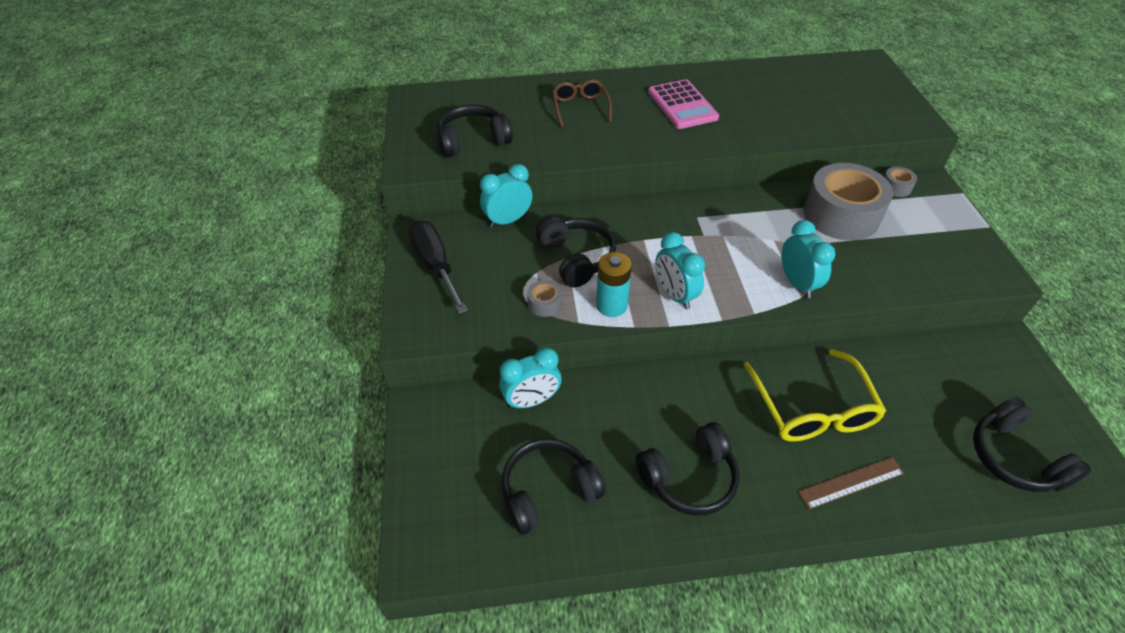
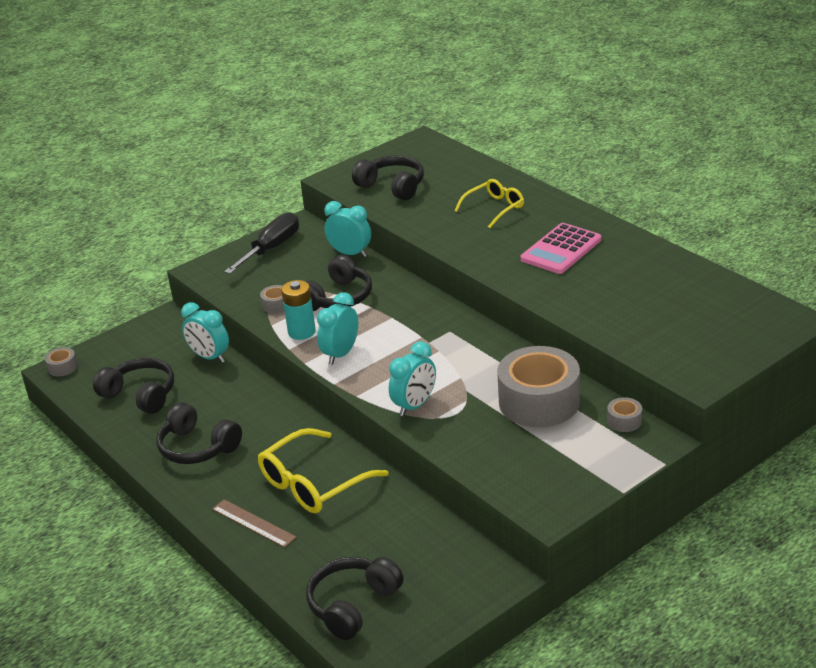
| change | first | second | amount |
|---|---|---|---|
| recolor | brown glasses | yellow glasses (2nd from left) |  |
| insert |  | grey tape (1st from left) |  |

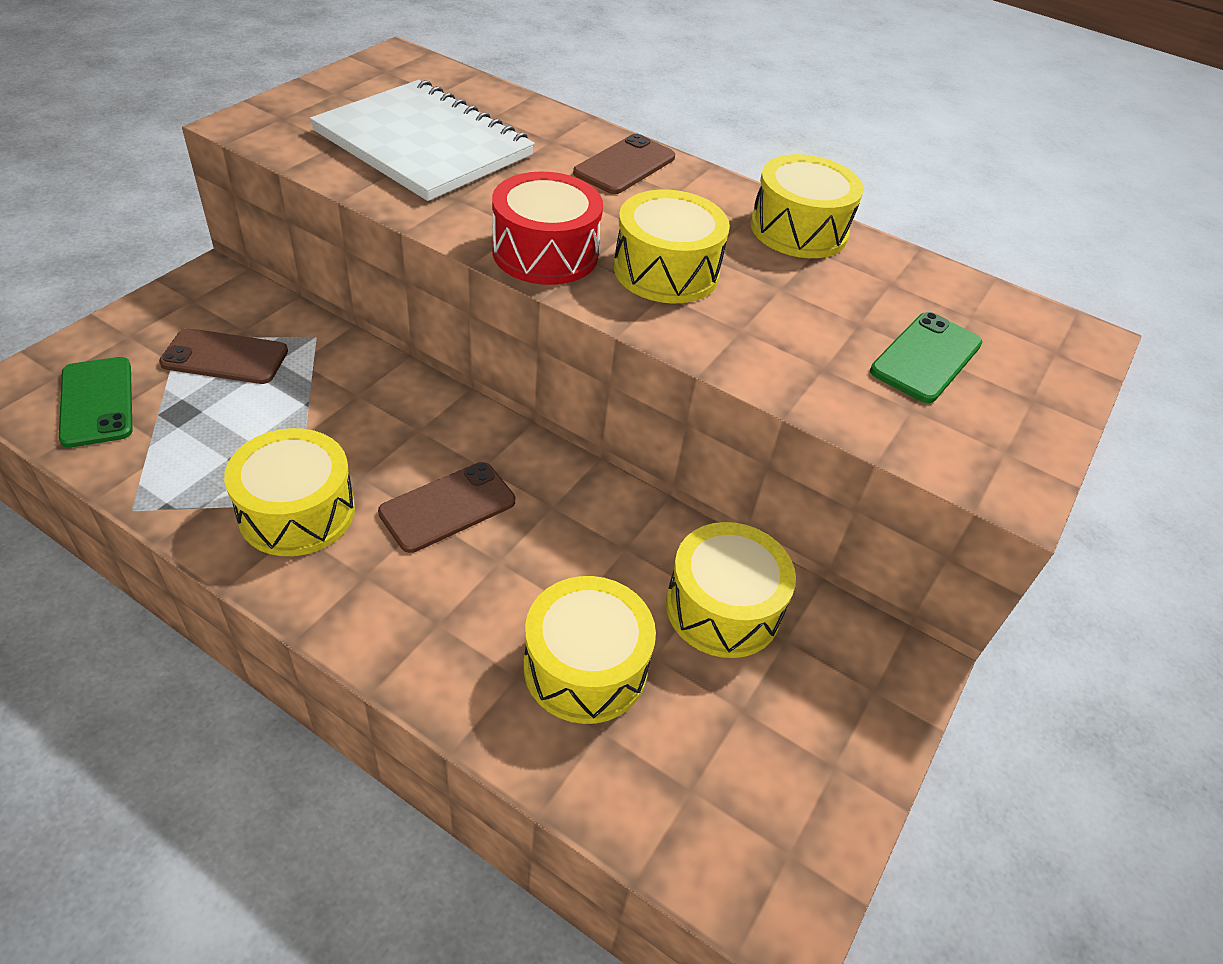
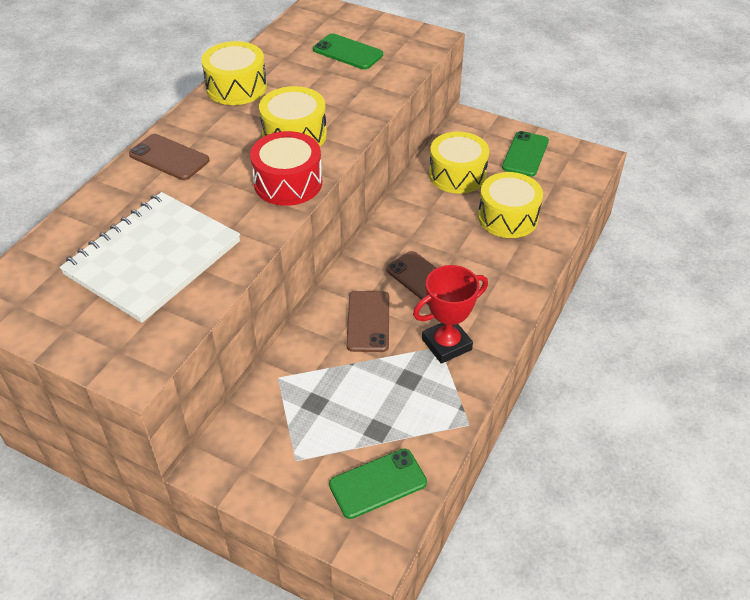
| change | first | second | amount |
|---|---|---|---|
| move | brown phone (1st from left in the first image) | brown phone (2nd from left) |  |
| replace | yellow drum (1st from left) | red trophy |  |
| insert |  | green phone (3rd from left) |  |

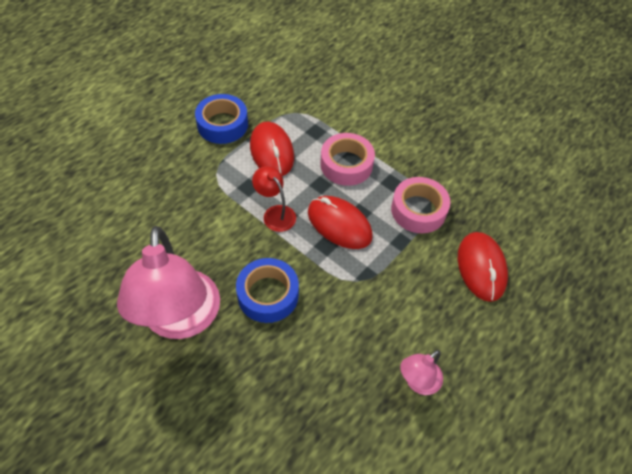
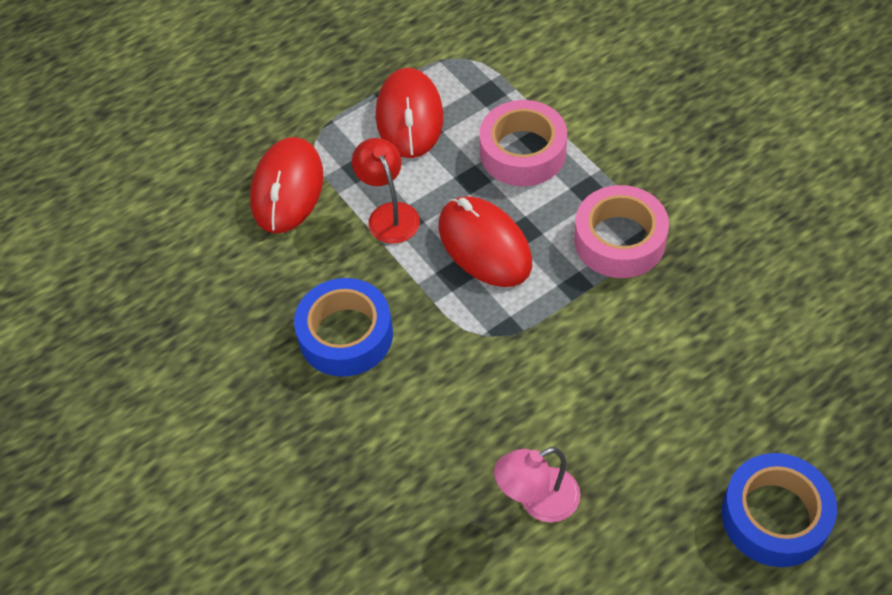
| change | first | second | amount |
|---|---|---|---|
| move | blue tape (1st from left in the first image) | blue tape (2nd from left) |  |
| delete | pink lamp (1st from left) |  |  |
| move | red mouse (3rd from left in the first image) | red mouse (1st from left) |  |

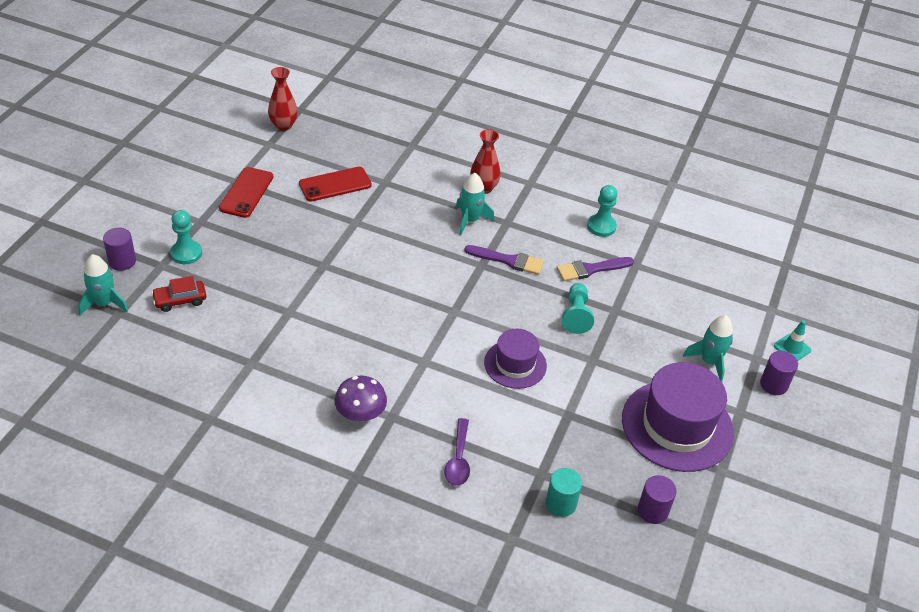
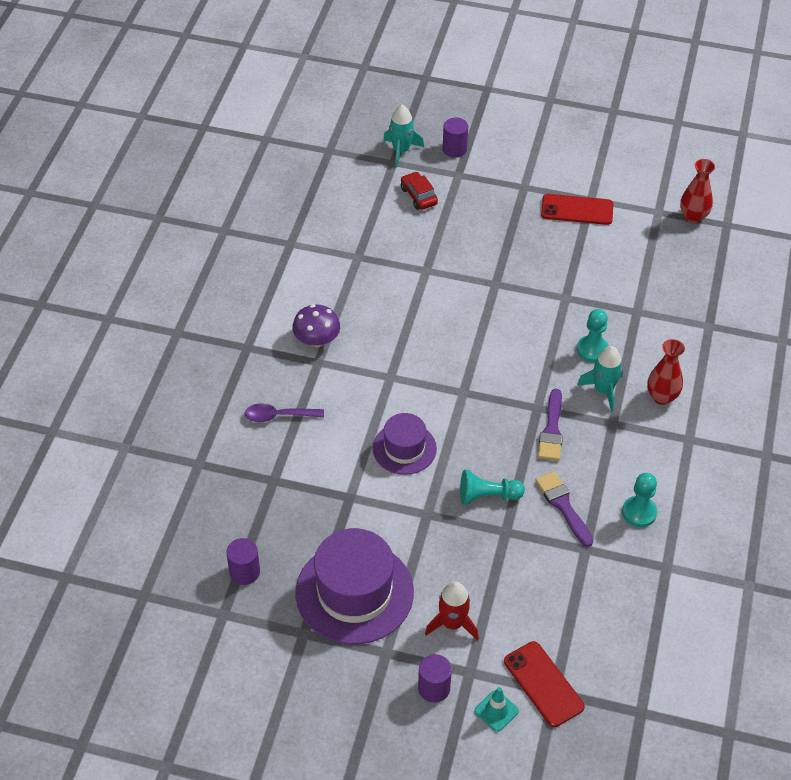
| change | first | second | amount |
|---|---|---|---|
| move | red phone (2nd from left in the first image) | red phone (1st from left) |  |
| move | turquoise pawn (1st from left in the first image) | turquoise pawn (2nd from left) |  |
| recolor | turquoise rocket (3rd from left) | red rocket |  |
| delete | turquoise cylinder |  |  |

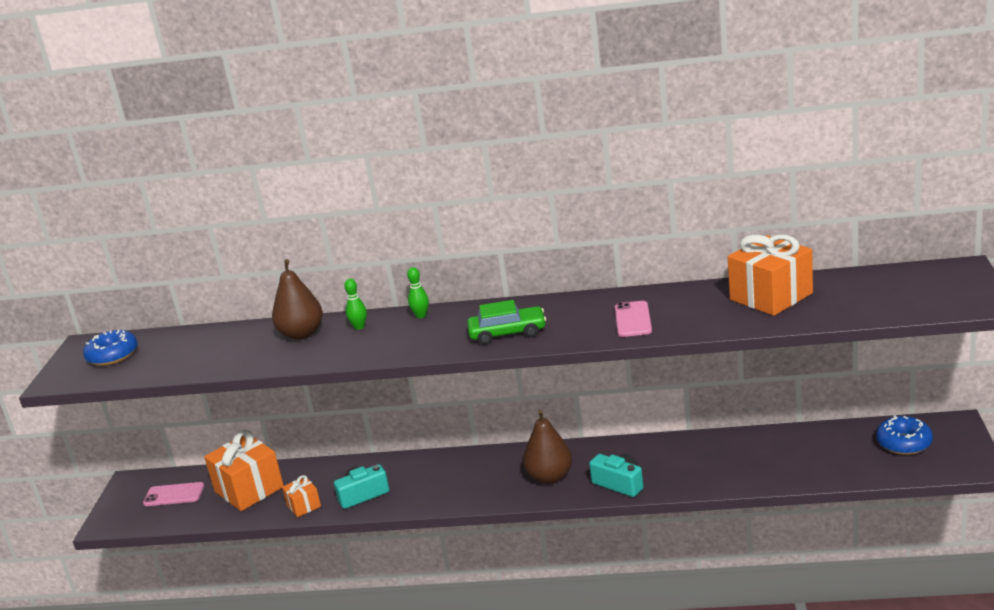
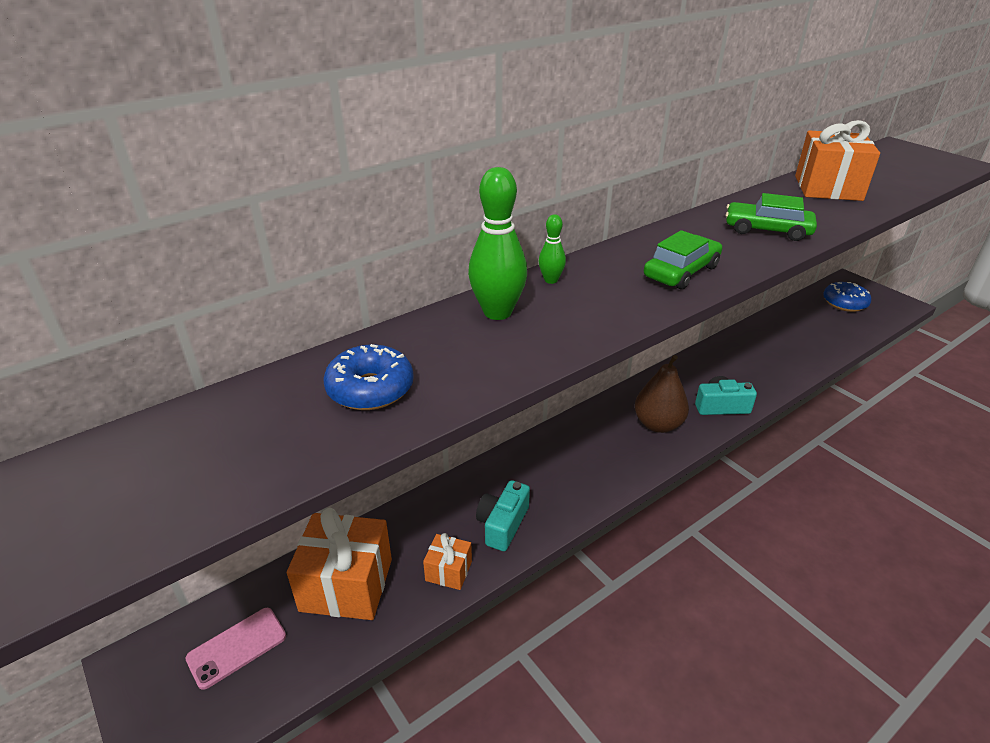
| change | first | second | amount |
|---|---|---|---|
| delete | brown pear (1st from left) |  |  |
| resize | green bowling pin (1st from left) |  | x1.96 |
| replace | pink phone (2nd from left) | green car (2nd from left) |  |
| move | blue donut (1st from left) |  |  |

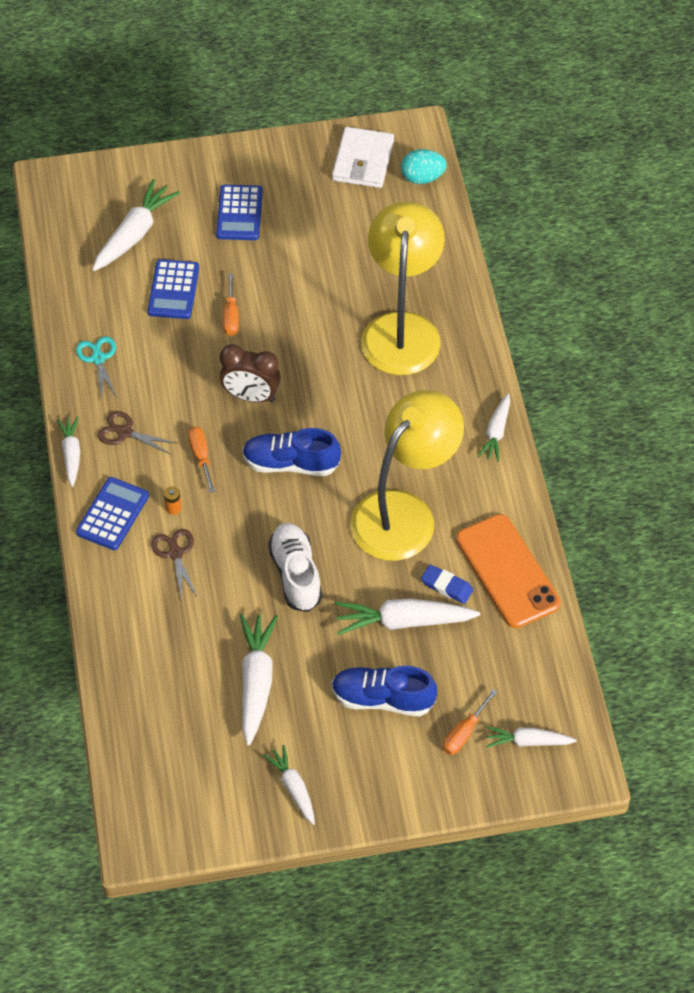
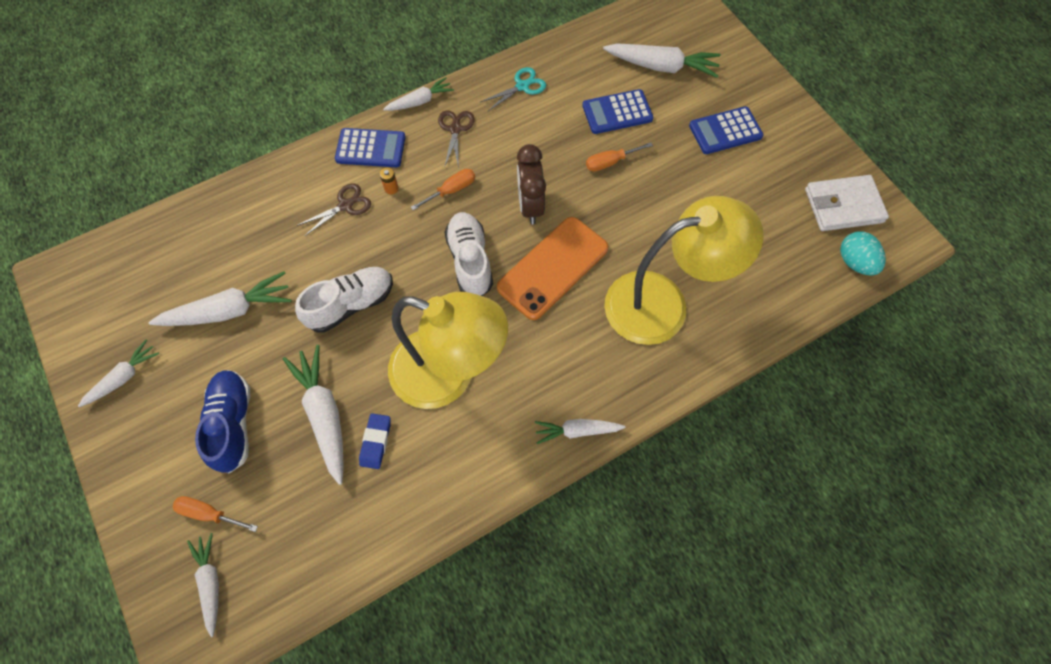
| change | first | second | amount |
|---|---|---|---|
| recolor | blue shoe (1st from left) | white shoe (2nd from left) |  |
| move | orange phone |  |  |

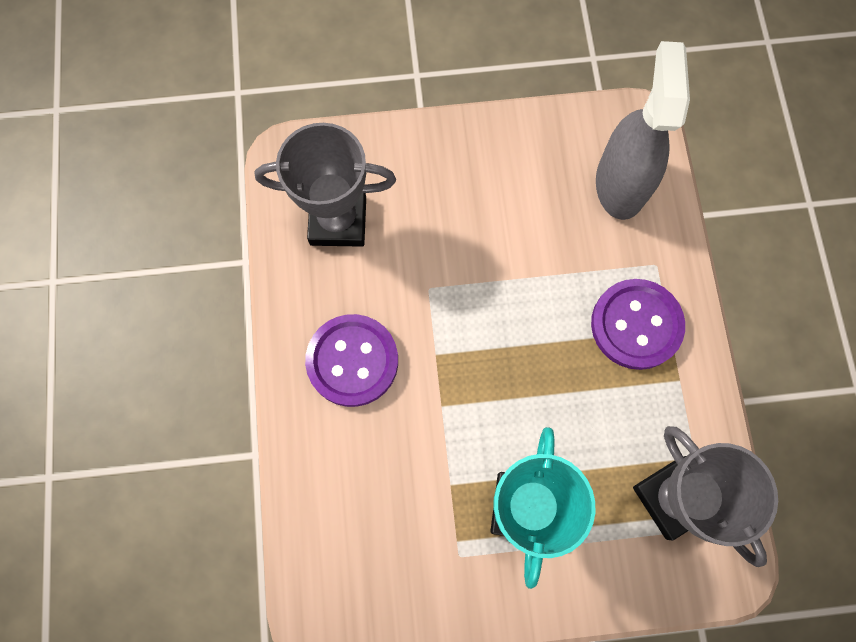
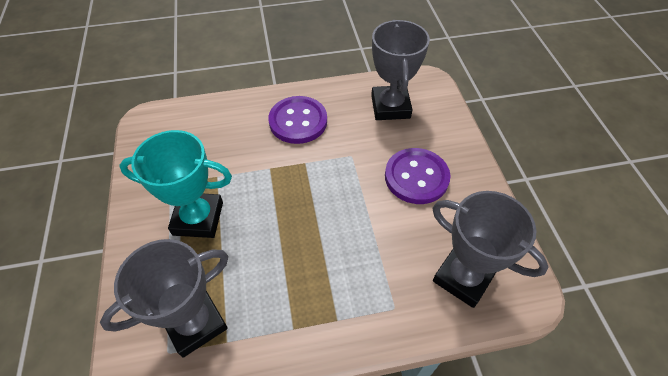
| change | first | second | amount |
|---|---|---|---|
| replace | grey spray bottle | grey trophy (3rd from left) |  |
| move | purple button (2nd from left) |  |  |

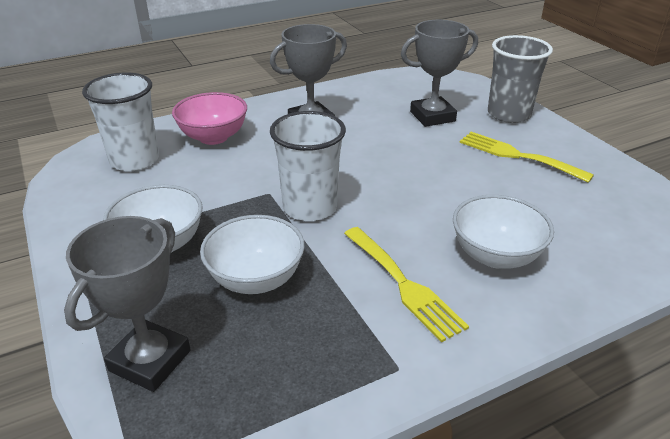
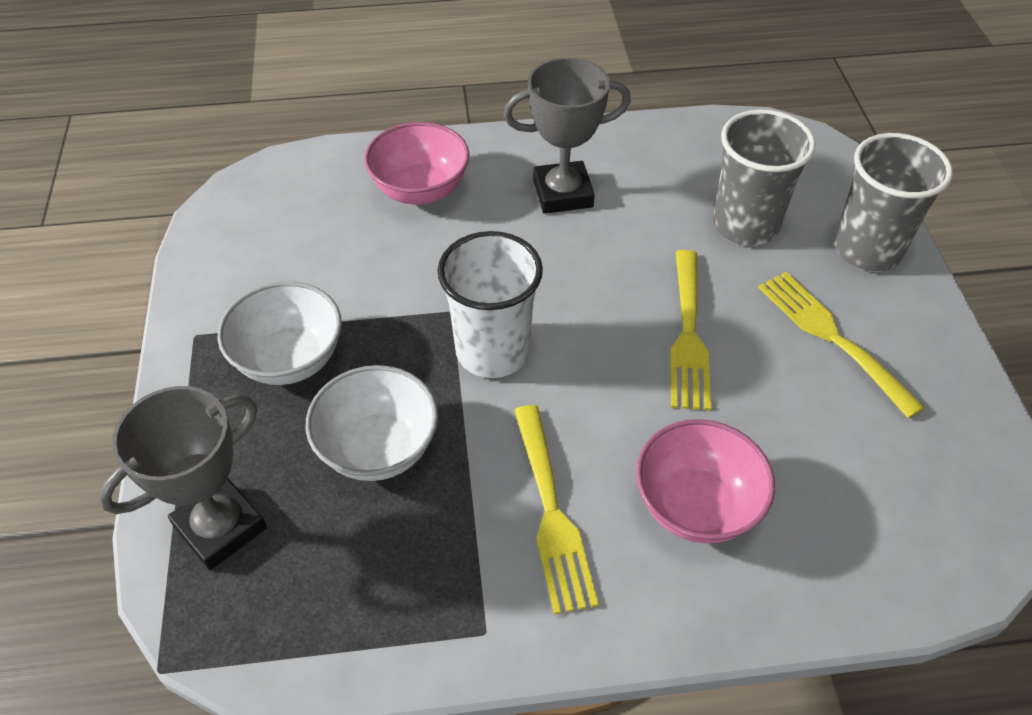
| change | first | second | amount |
|---|---|---|---|
| replace | grey trophy (3rd from left) | grey cup (1st from left) |  |
| delete | white cup (1st from left) |  |  |
| recolor | white bowl (3rd from left) | pink bowl (2nd from left) |  |
| insert |  | yellow fork (2nd from left) |  |

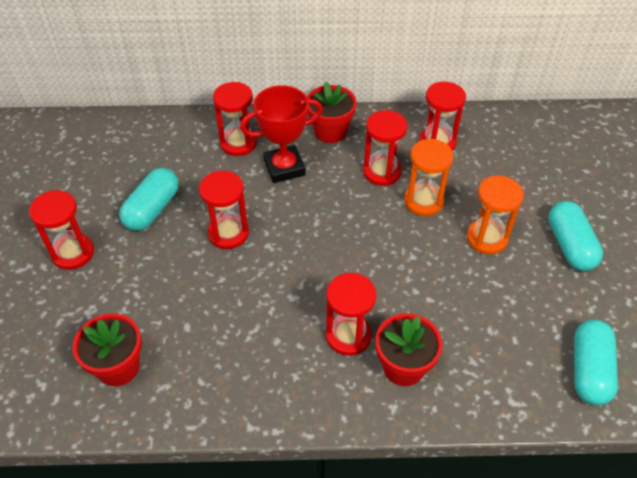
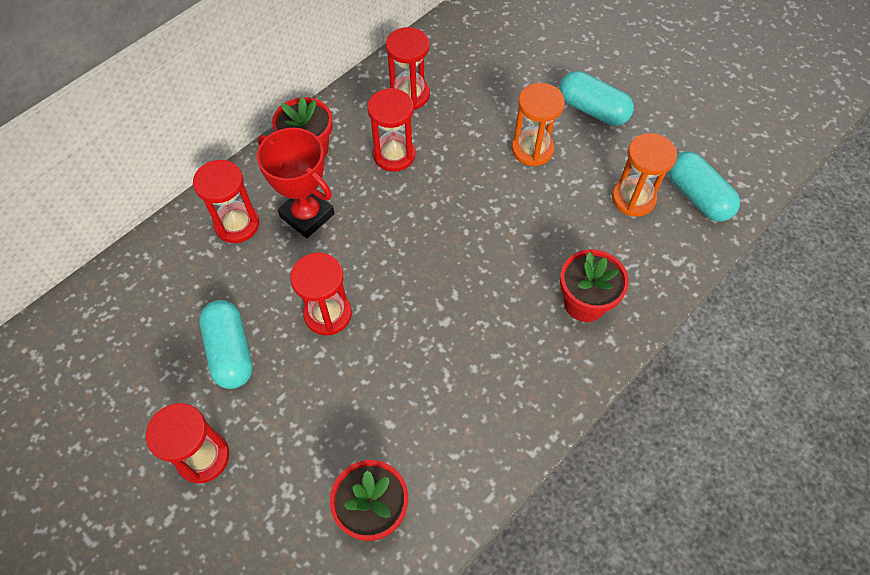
| change | first | second | amount |
|---|---|---|---|
| rotate | red trophy |  | 75 degrees counterclockwise |
| move | orange hourglass (1st from left in the first image) | orange hourglass (2nd from left) |  |
| delete | red hourglass (4th from left) |  |  |

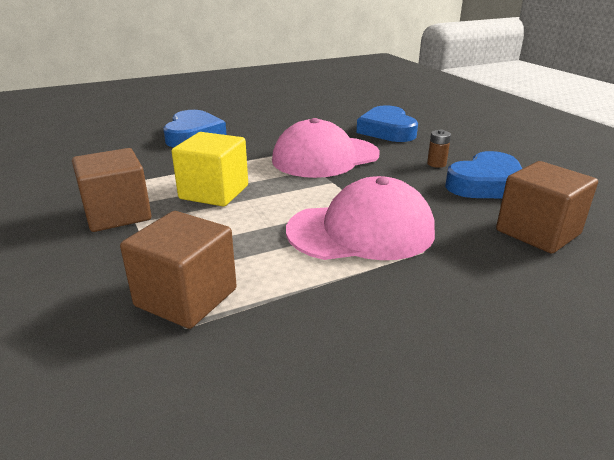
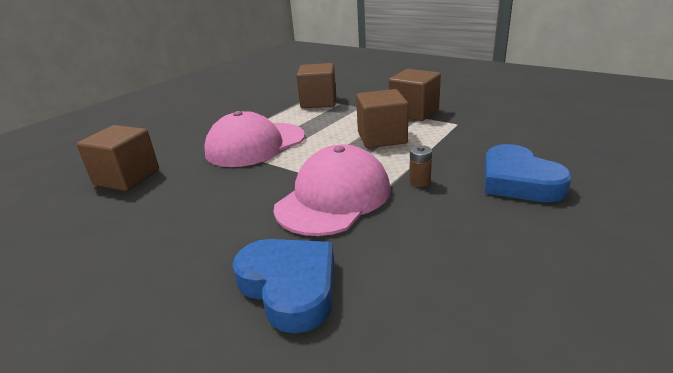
| change | first | second | amount |
|---|---|---|---|
| move | brown battery |  |  |
| recolor | yellow cube | brown cube (3rd from left) |  |
| delete | blue heart (3rd from left) |  |  |

